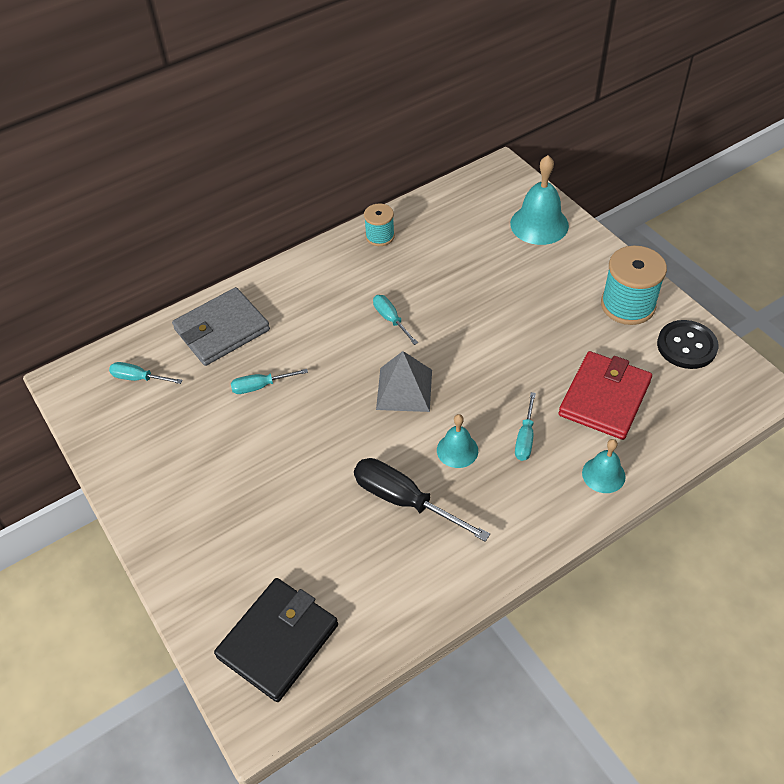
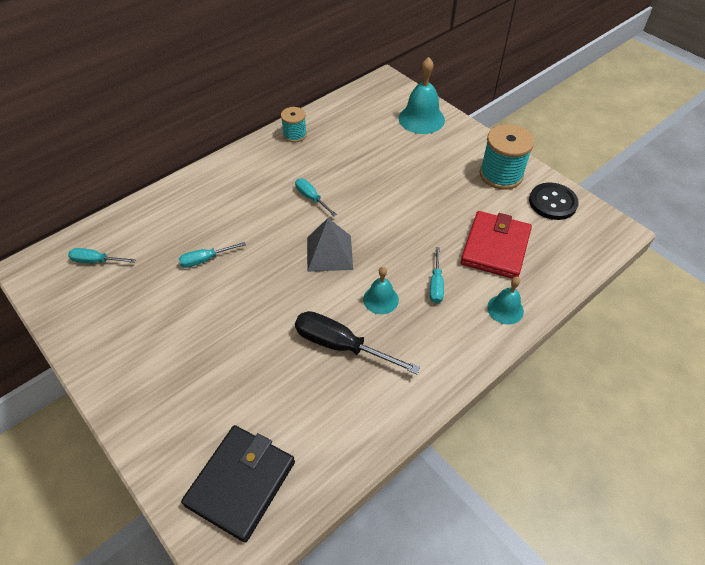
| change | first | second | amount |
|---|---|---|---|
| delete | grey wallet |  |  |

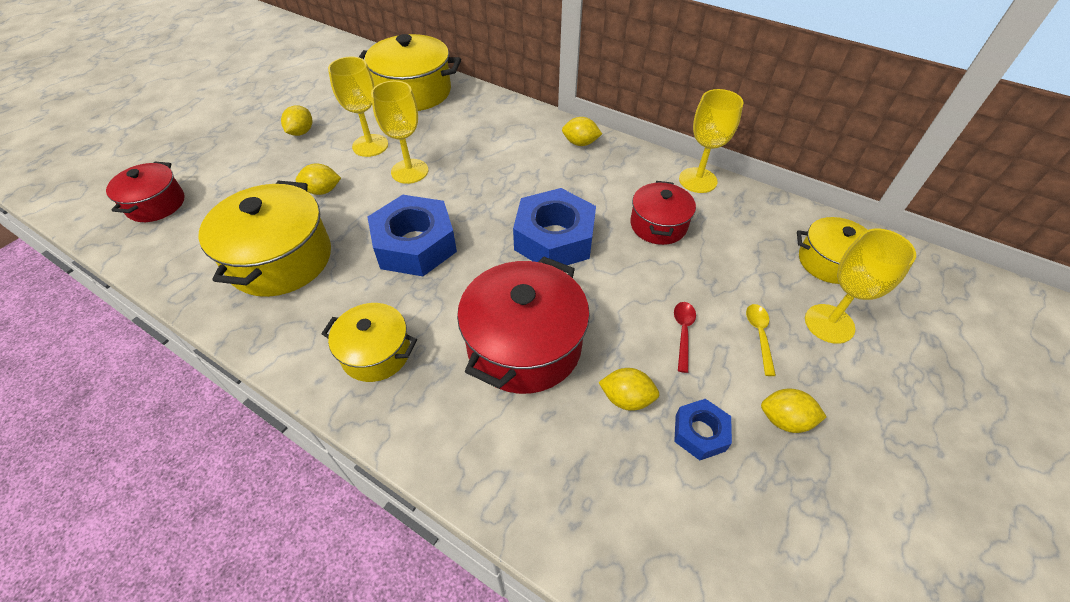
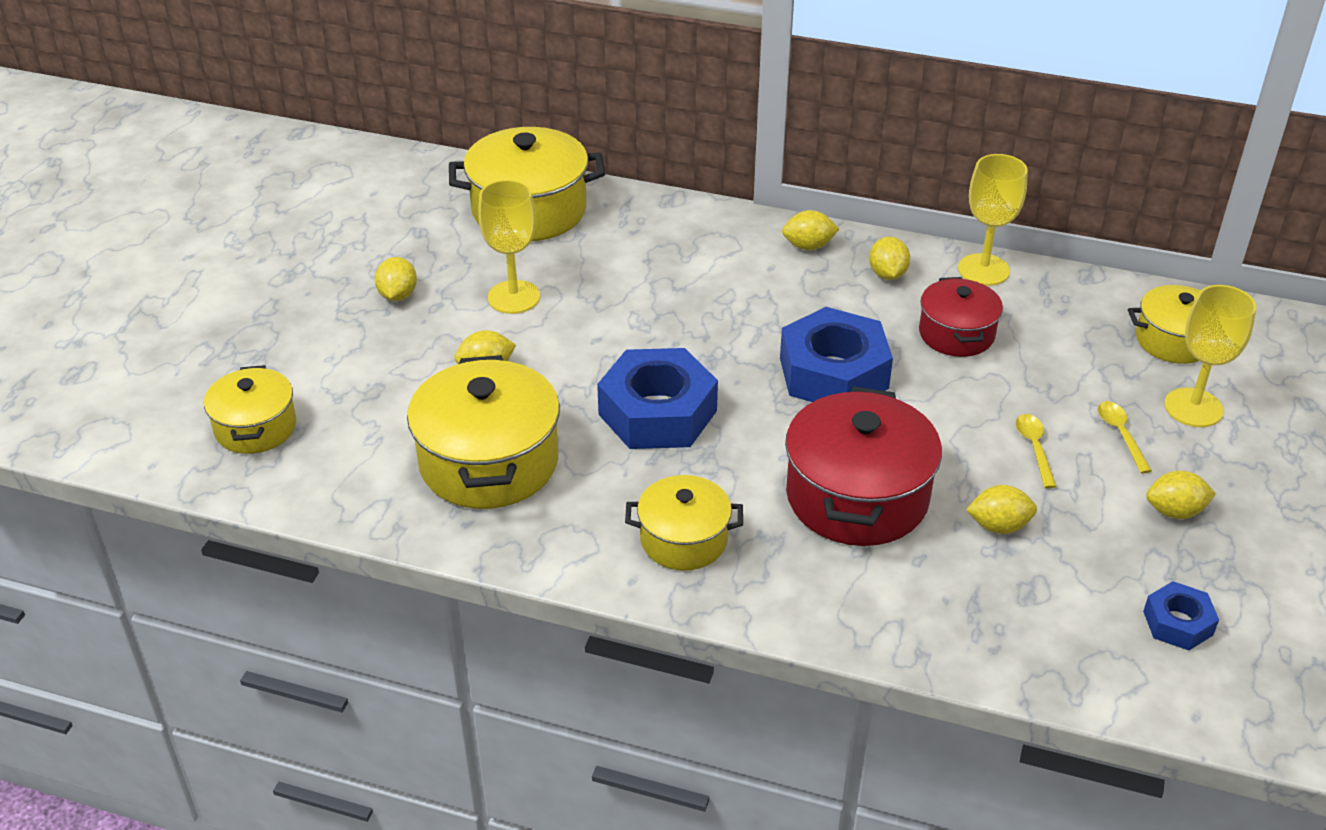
| change | first | second | amount |
|---|---|---|---|
| delete | yellow goblet (2nd from left) |  |  |
| recolor | red pot (1st from left) | yellow pot (1st from left) |  |
| recolor | red spoon | yellow spoon (1st from left) |  |
| move | blue nut (3rd from left) |  |  |
| insert |  | yellow lemon (4th from left) |  |

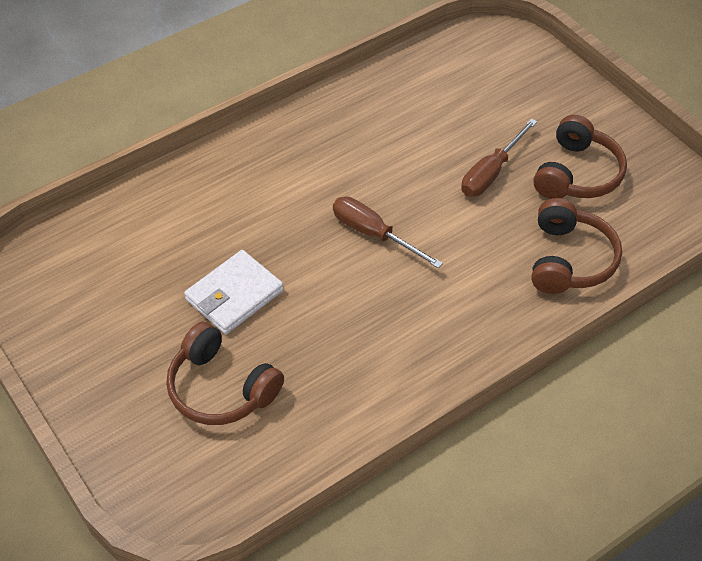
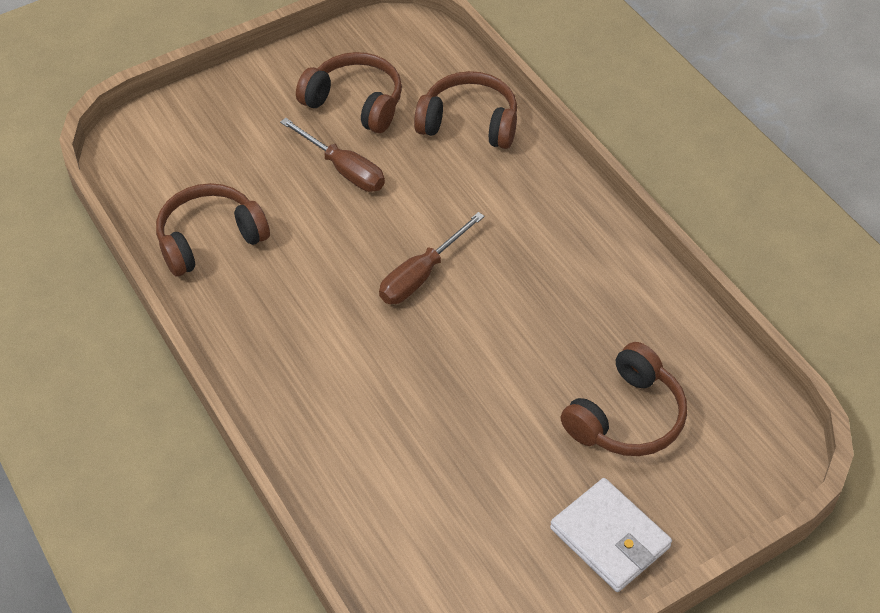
| change | first | second | amount |
|---|---|---|---|
| move | white wallet |  |  |
| insert |  | brown headphones (1st from left) |  |

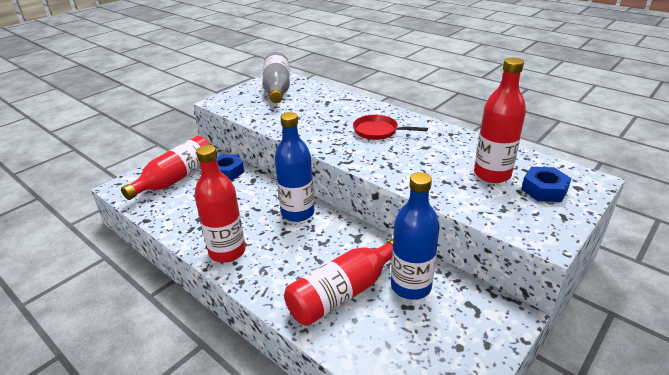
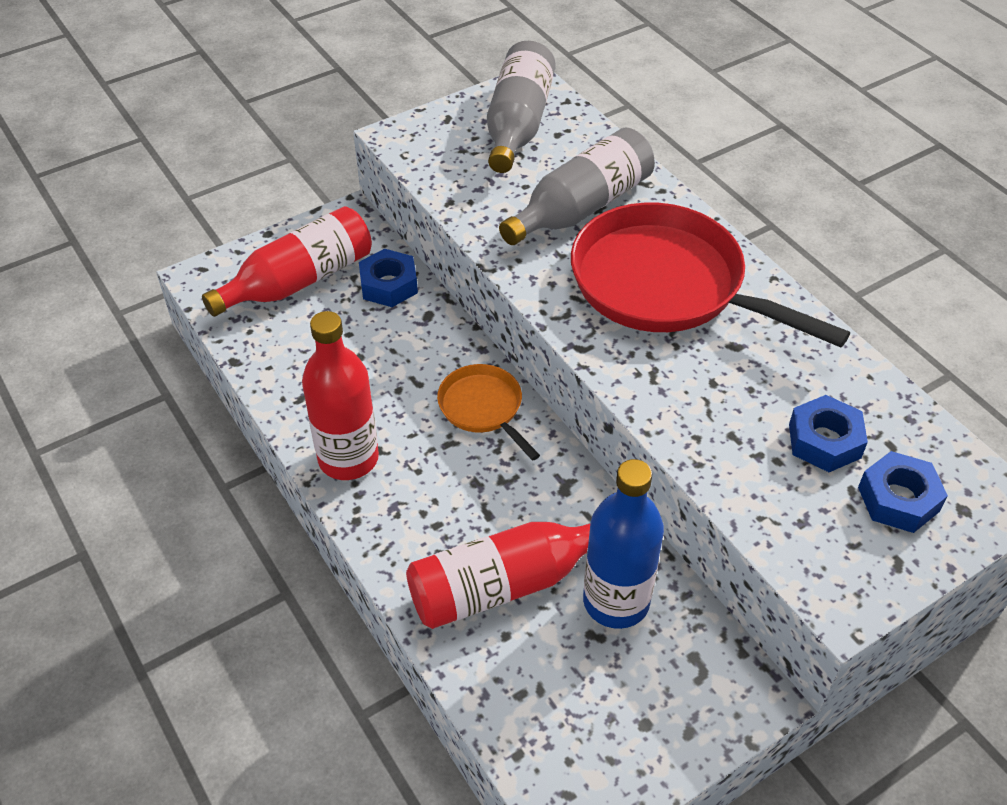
| change | first | second | amount |
|---|---|---|---|
| replace | red bottle (4th from left) | blue nut (2nd from left) |  |
| replace | blue bottle (1st from left) | orange pan |  |
| resize | red pan |  | x2.02 |
| insert |  | grey bottle (2nd from left) |  |

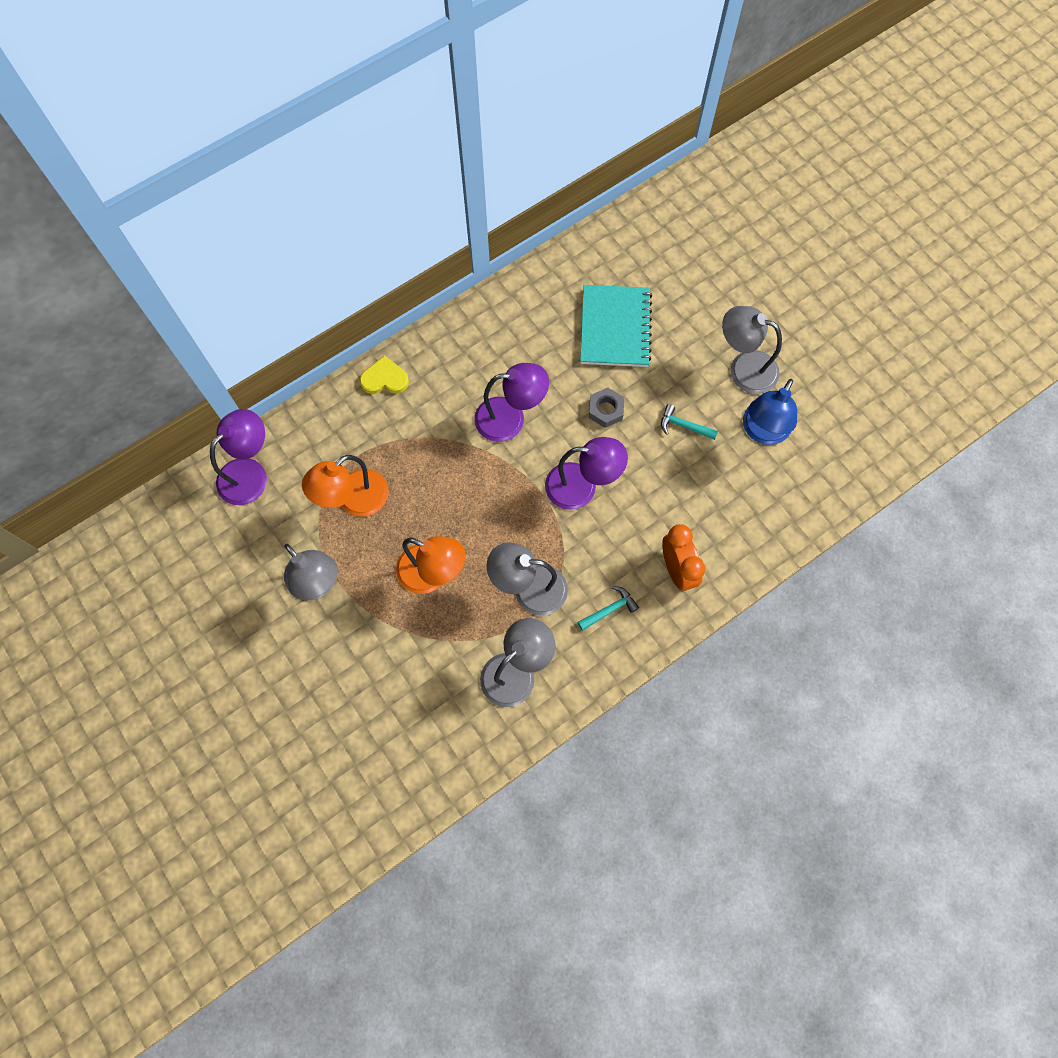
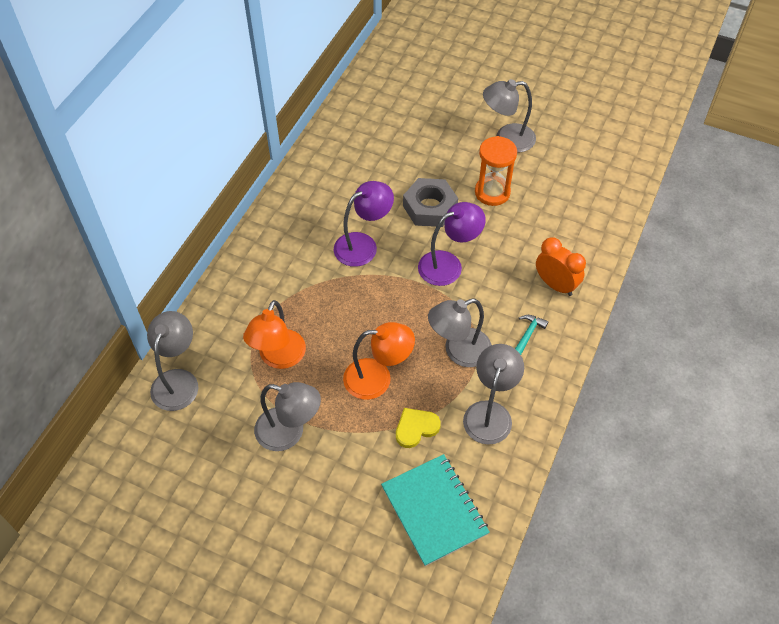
| change | first | second | amount |
|---|---|---|---|
| move | turquoise notebook |  |  |
| move | yellow heart |  |  |
| delete | blue lamp |  |  |
| resize | grey nut |  | x1.66 |
| replace | turquoise hammer (2nd from left) | orange hourglass |  |
| recolor | purple lamp (1st from left) | grey lamp (1st from left) |  |

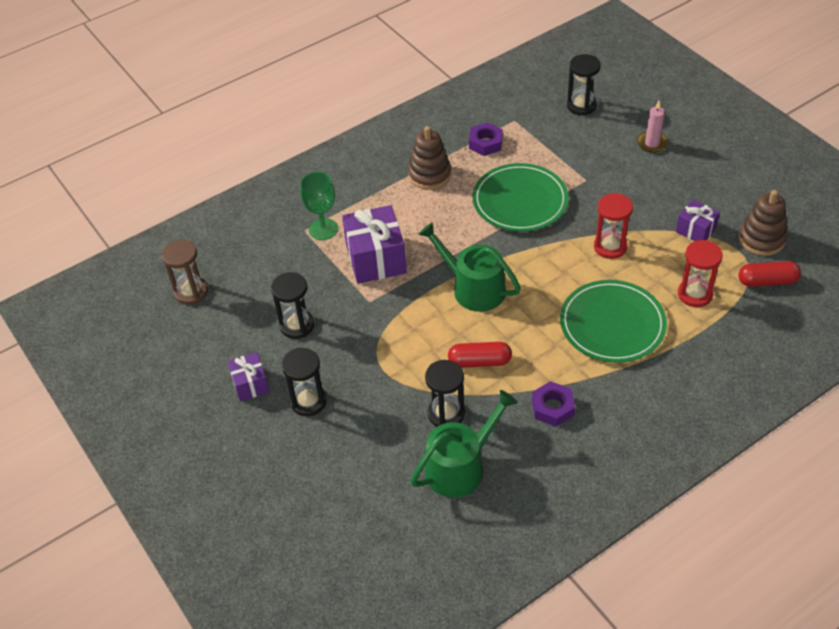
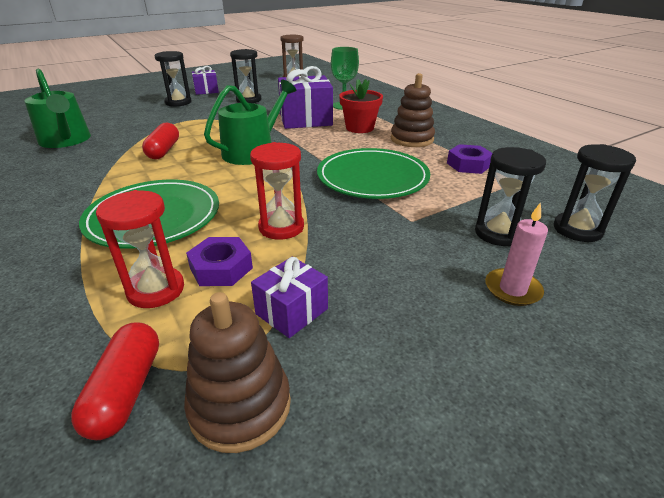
| change | first | second | amount |
|---|---|---|---|
| move | black hourglass (3rd from left) |  |  |
| move | purple nut (2nd from left in the first image) | purple nut (1st from left) |  |
| insert |  | red flower pot |  |

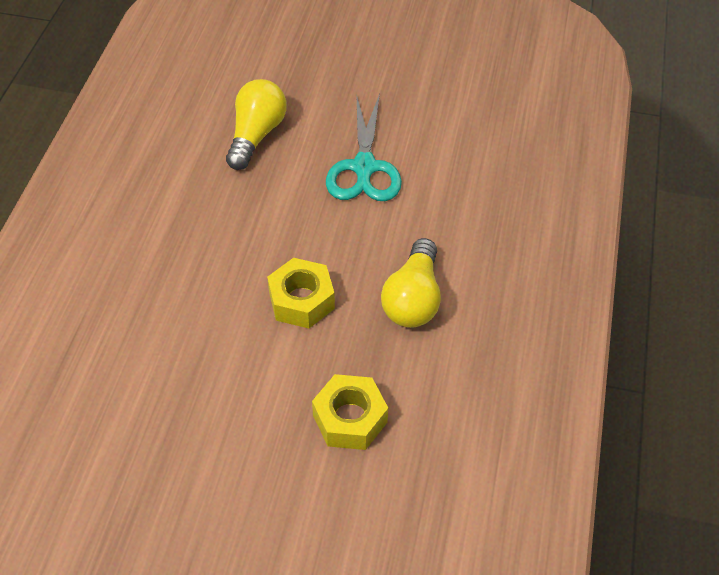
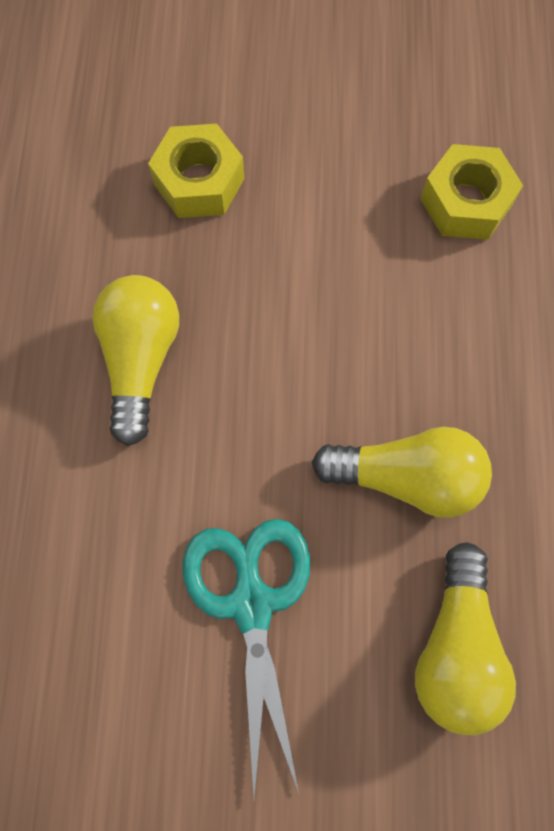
| change | first | second | amount |
|---|---|---|---|
| move | yellow nut (1st from left in the first image) | yellow nut (2nd from left) |  |
| insert |  | yellow light bulb (2nd from left) |  |

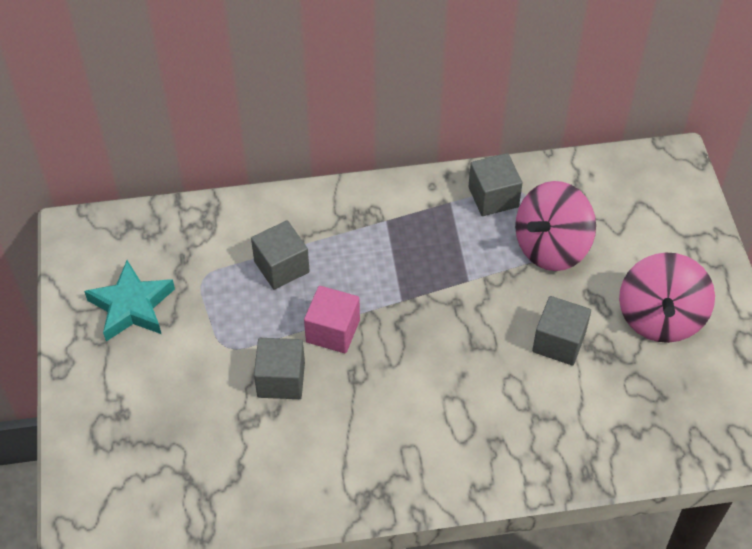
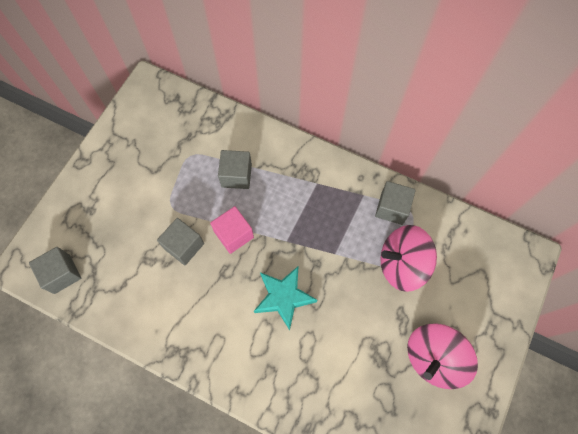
| change | first | second | amount |
|---|---|---|---|
| move | turquoise star |  |  |
| move | grey cube (4th from left in the first image) | grey cube (1st from left) |  |

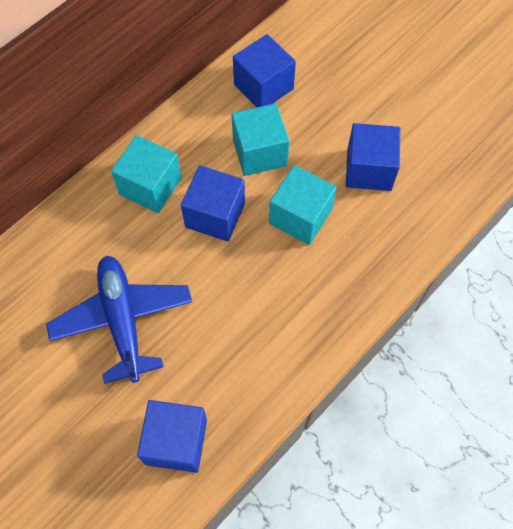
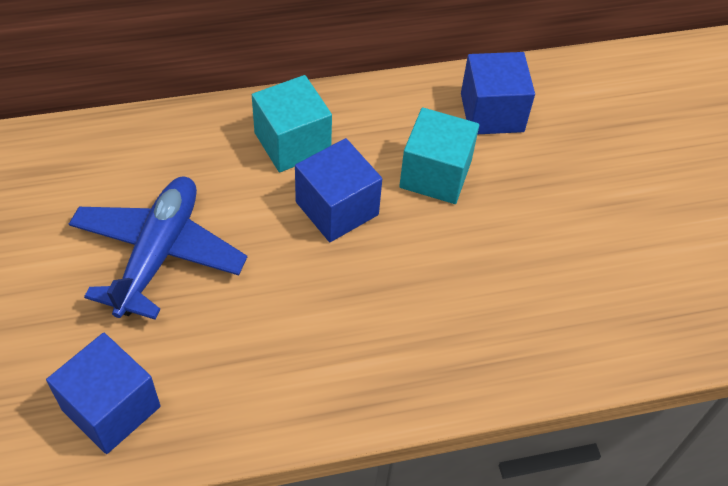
| change | first | second | amount |
|---|---|---|---|
| delete | blue cube (4th from left) |  |  |
| delete | turquoise cube (3rd from left) |  |  |

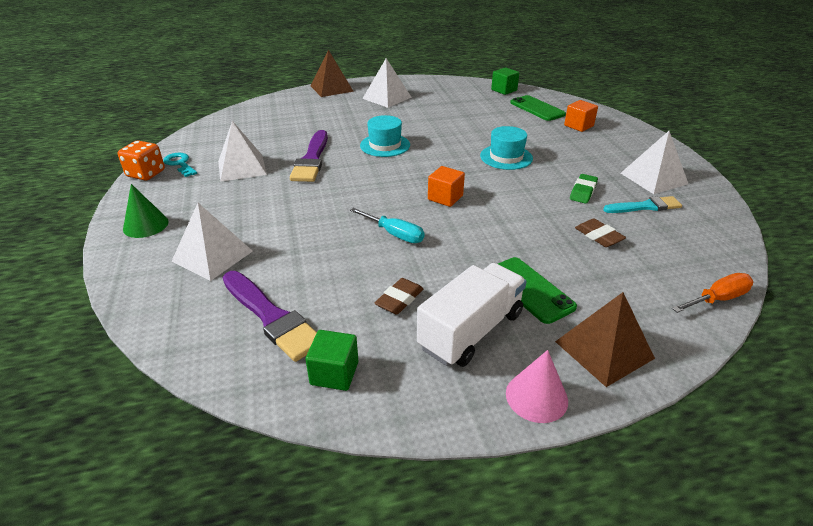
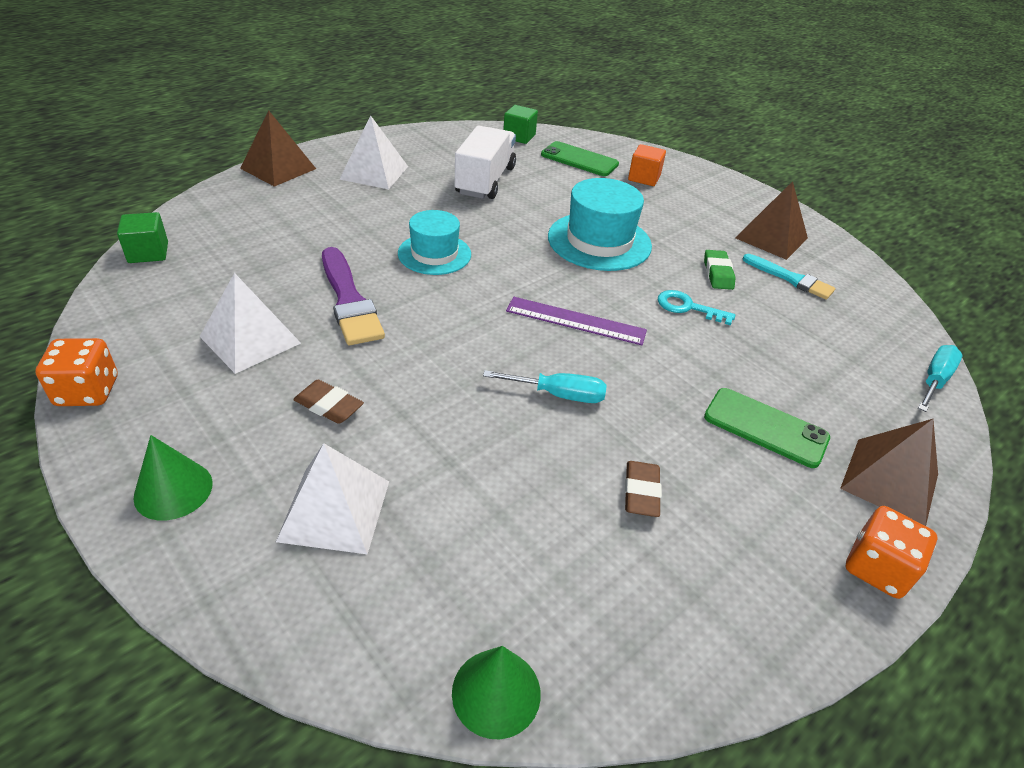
| change | first | second | amount |
|---|---|---|---|
| resize | turquoise hat (2nd from left) |  | x1.50 |
| recolor | white pyramid (4th from left) | brown pyramid (2nd from left) |  |
| move | turquoise key |  |  |
| replace | orange cube (1st from left) | purple ruler |  |
| rotate | turquoise brush |  | 75 degrees clockwise |
| move | brown eraser (2nd from left in the first image) | brown eraser (1st from left) |  |
| move | white truck |  |  |
| delete | purple brush (1st from left) |  |  |
| recolor | orange screwdriver | turquoise screwdriver (2nd from left) |  |
| move | green cube (1st from left) |  |  |
| replace | pink cone | orange dice (2nd from left) |  |
| insert |  | green cone (2nd from left) |  |

